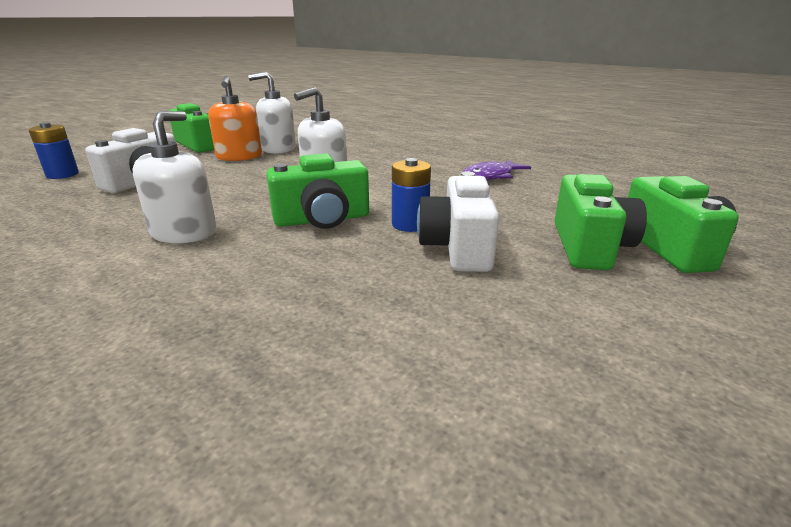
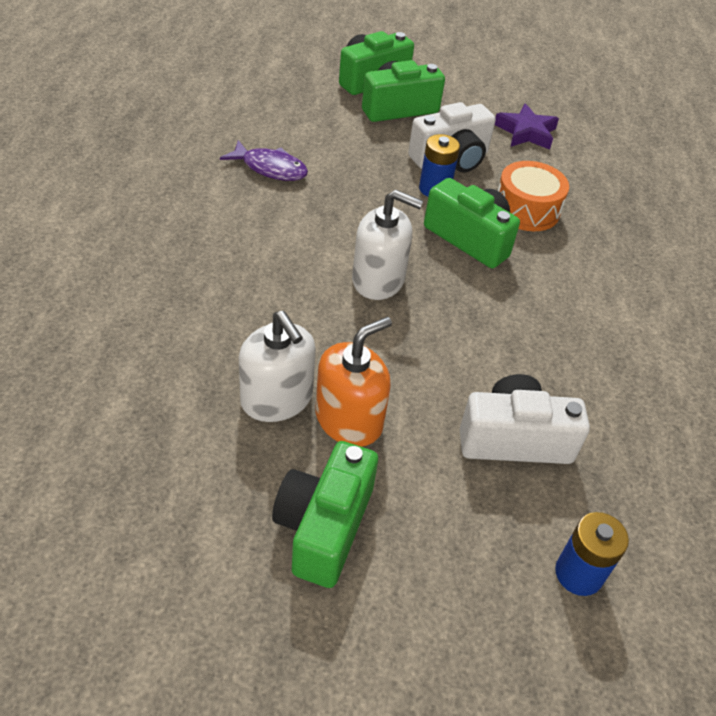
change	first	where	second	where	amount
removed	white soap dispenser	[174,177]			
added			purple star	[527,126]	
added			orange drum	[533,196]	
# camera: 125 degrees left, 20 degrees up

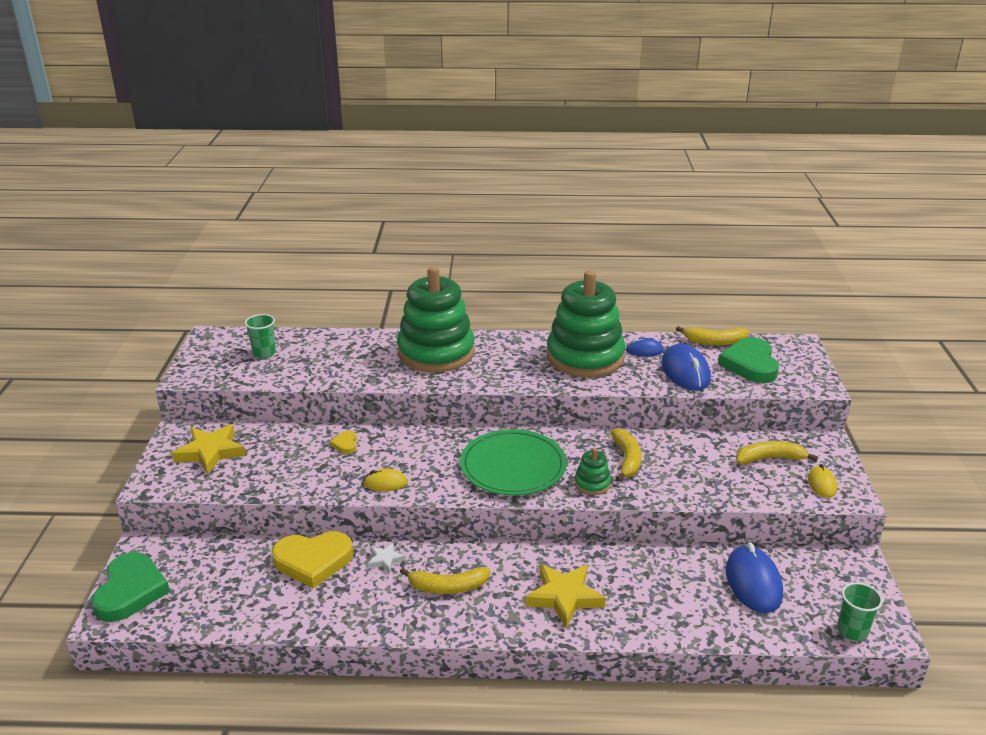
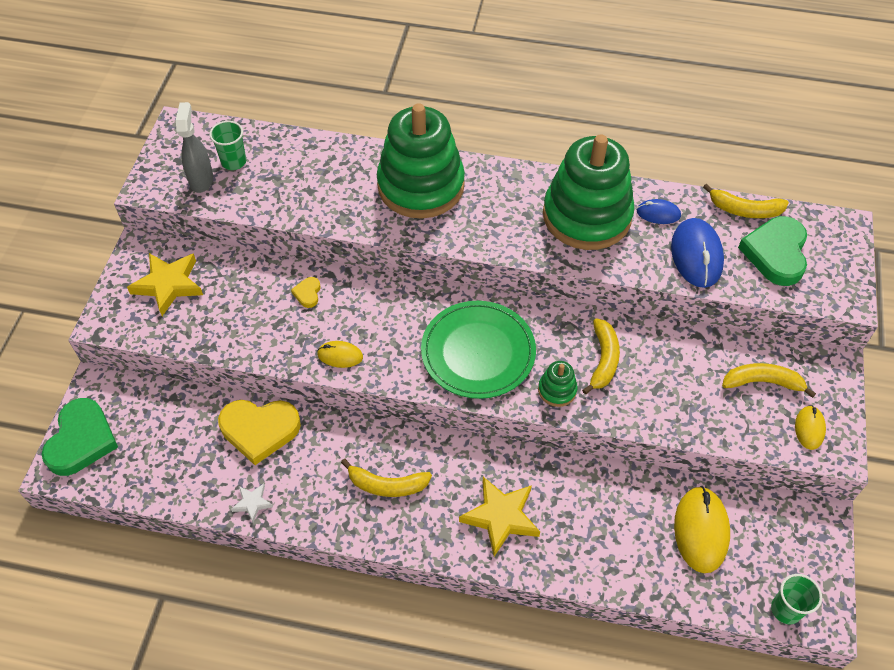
change	first	where	second	where	amount
moved	white star	[386,557]		[252,503]	
recoloured	blue mouse	[754,578]	yellow mouse	[702,529]	
added			grey spray bottle	[194,147]	
# camera: 10 degrees right, 25 degrees up

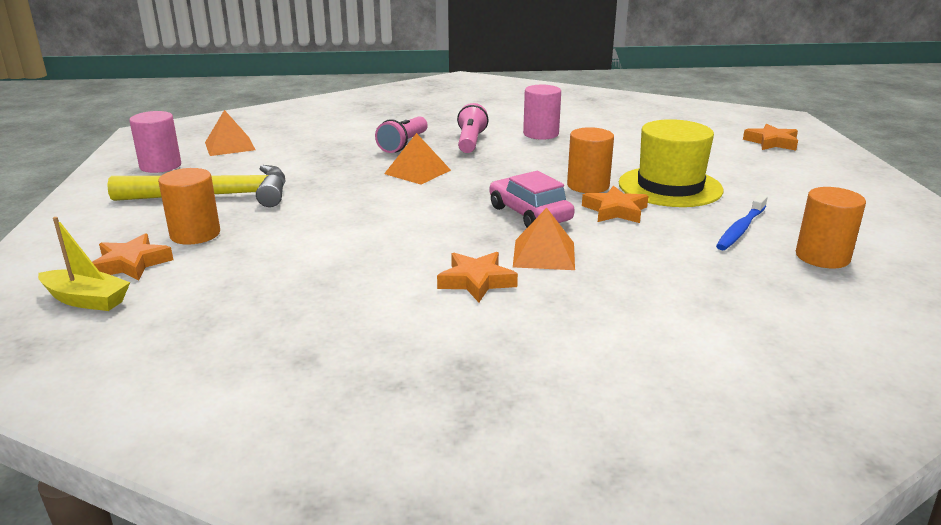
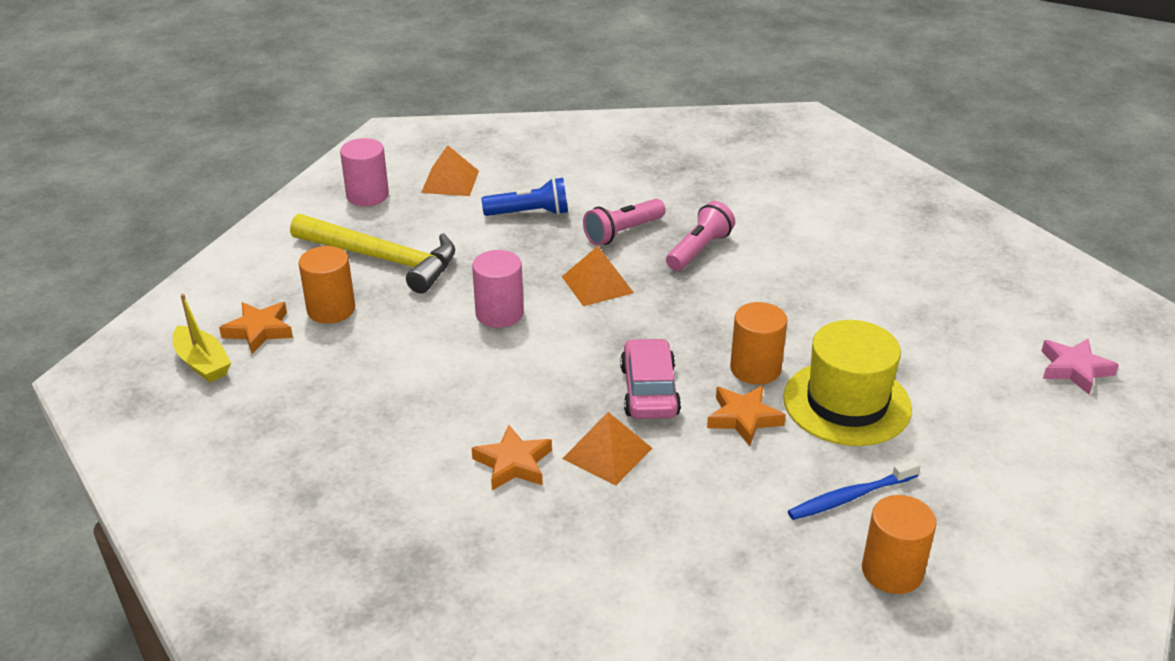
change	first	where	second	where	amount
moved	pink cylinder	[542,112]		[498,289]	
recoloured	orange star	[770,137]	pink star	[1080,366]	
added			blue flashlight	[525,196]	
# camera: 30 degrees right, 10 degrees up

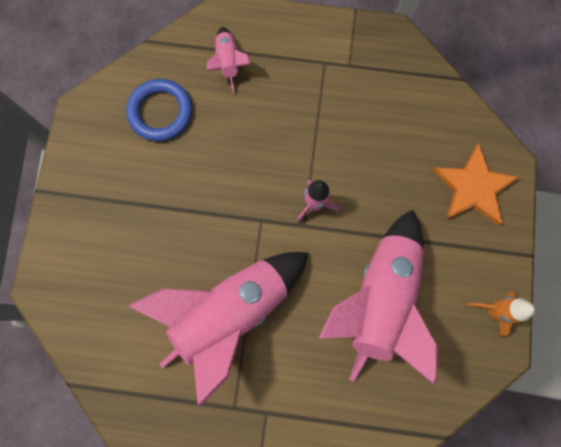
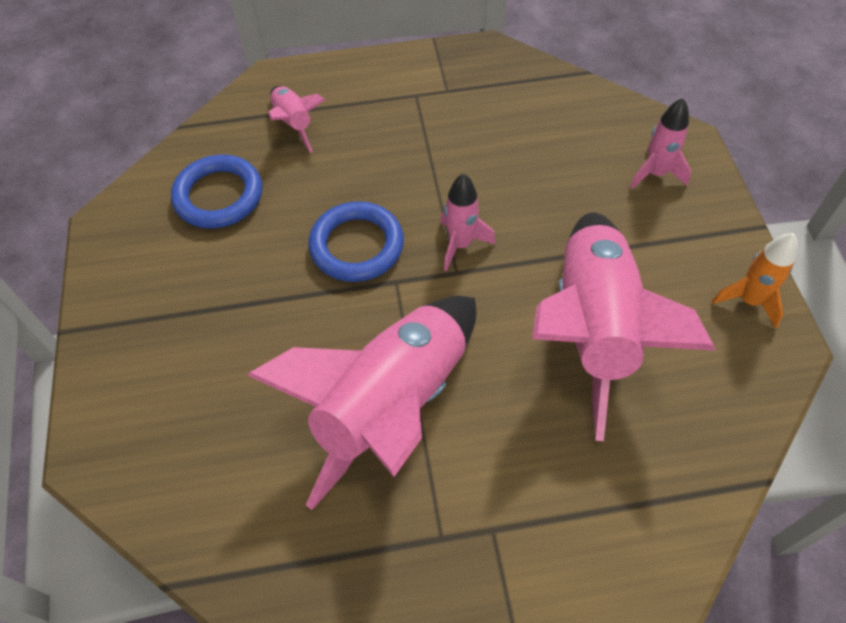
change	first	where	second	where	amount
replaced	orange star	[476,185]	pink rocket	[660,143]	
added			blue ring	[356,241]	
# camera: 15 degrees left, 20 degrees down

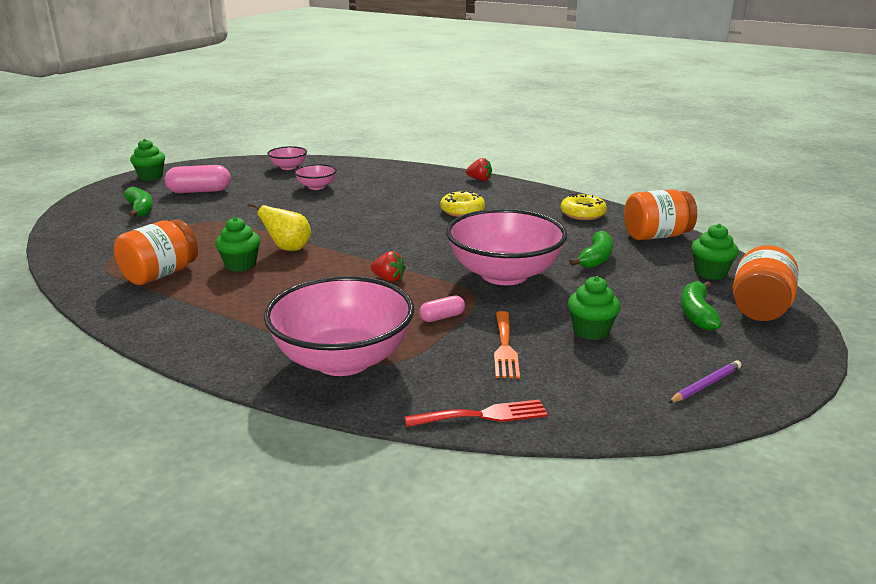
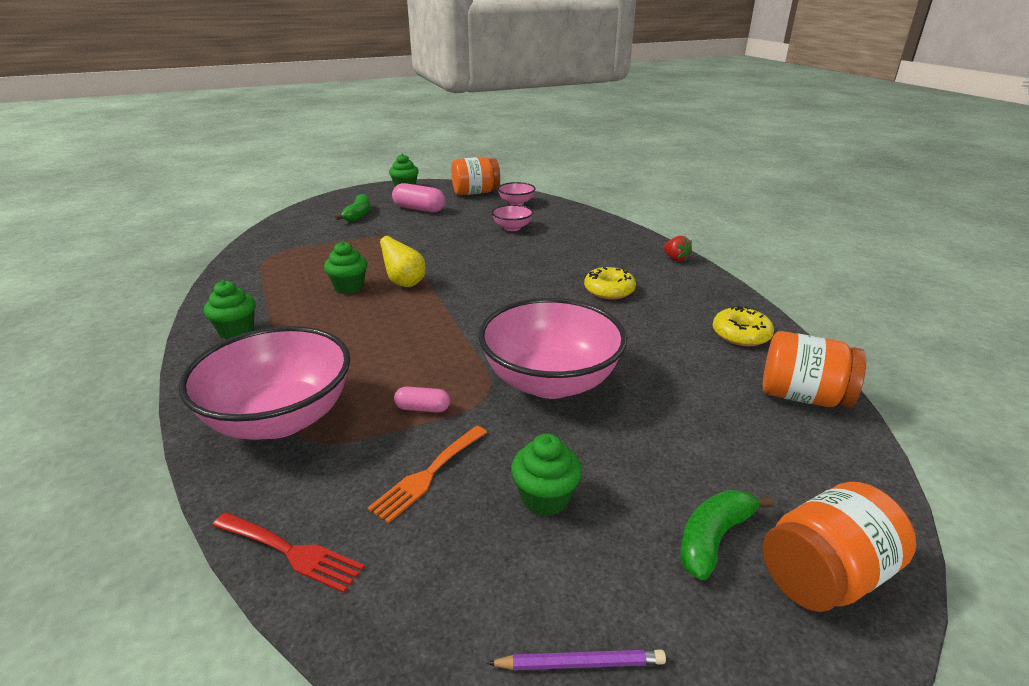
change	first	where	second	where	amount
moved	orange jar	[156,252]		[475,176]	
moved	green cupcake	[715,252]		[229,309]	
removed	green banana	[591,249]			
removed	red strawberry	[388,266]			
# camera: 35 degrees right, 5 degrees up

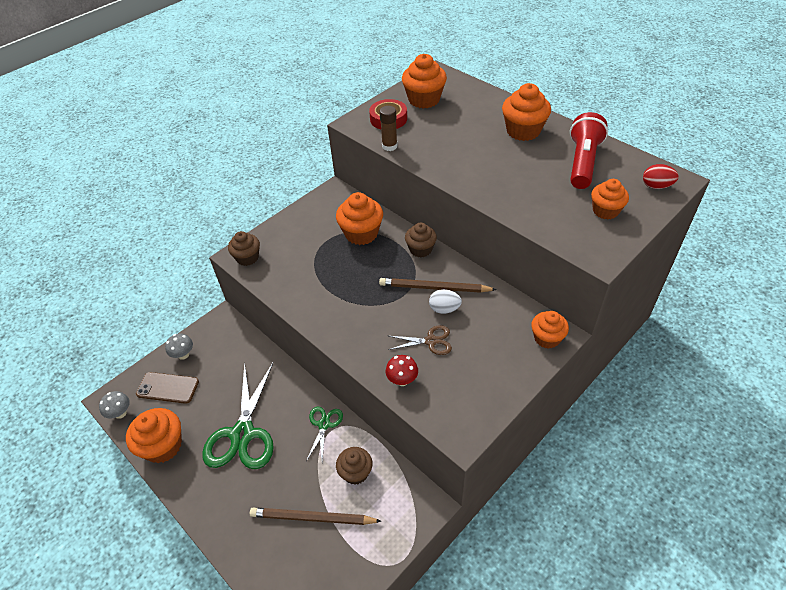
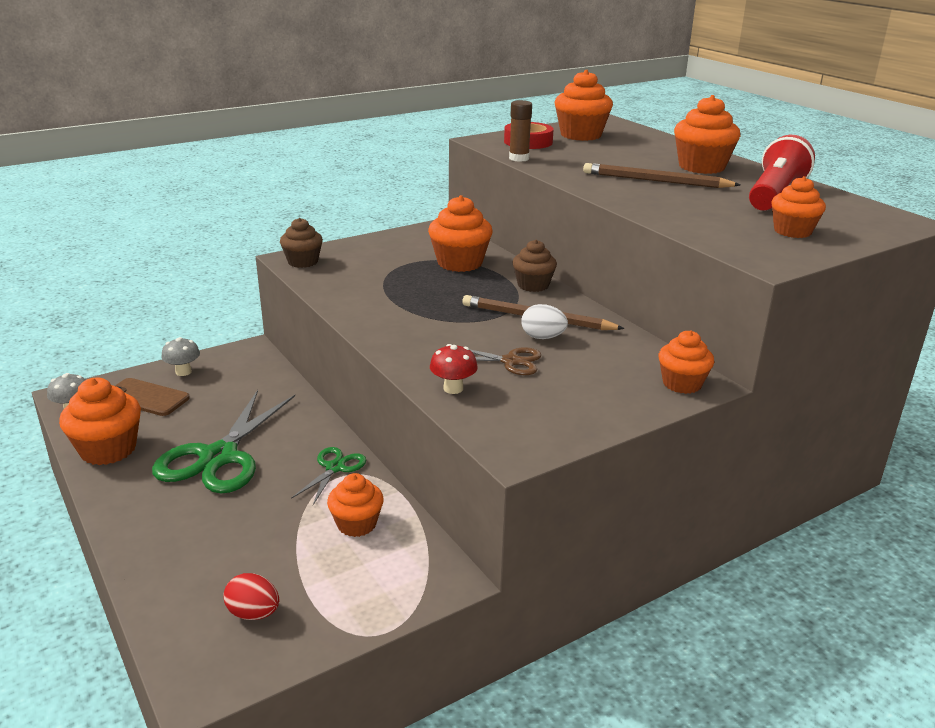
change	first	where	second	where	amount
moved	red egg	[661,176]		[251,596]	
recoloured	brown cupcake	[354,466]	orange cupcake	[355,505]	
moved	brown pencil	[316,516]		[661,175]	
# camera: 10 degrees right, 20 degrees down

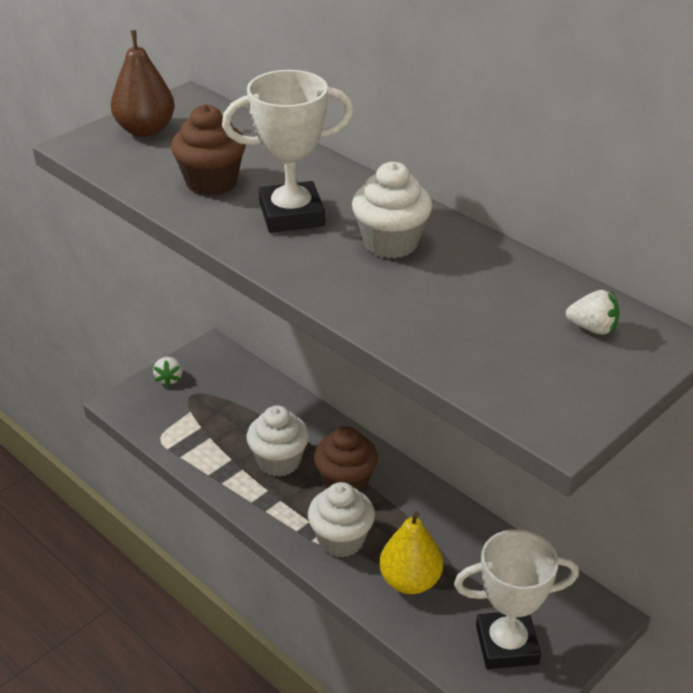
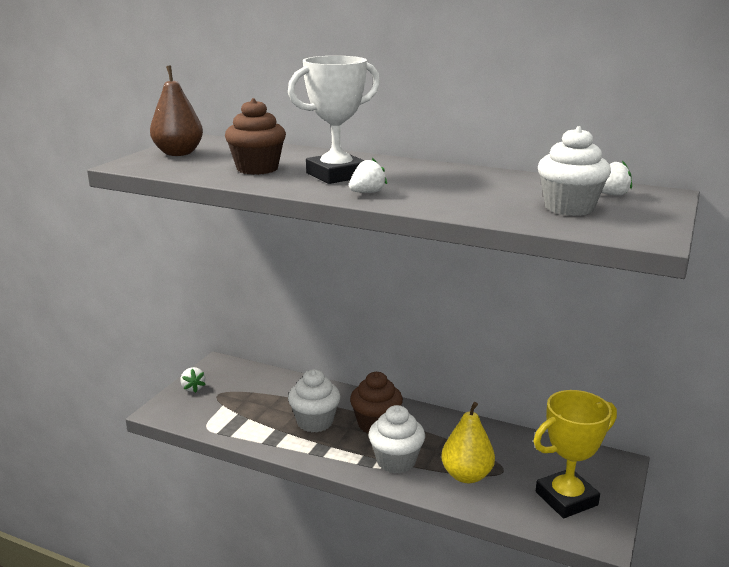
change	first	where	second	where	amount
moved	white cupcake	[392,210]		[574,171]	
recoloured	white trophy	[516,599]	yellow trophy	[575,454]	
added			white strawberry	[368,175]	
# camera: 20 degrees left, 15 degrees down

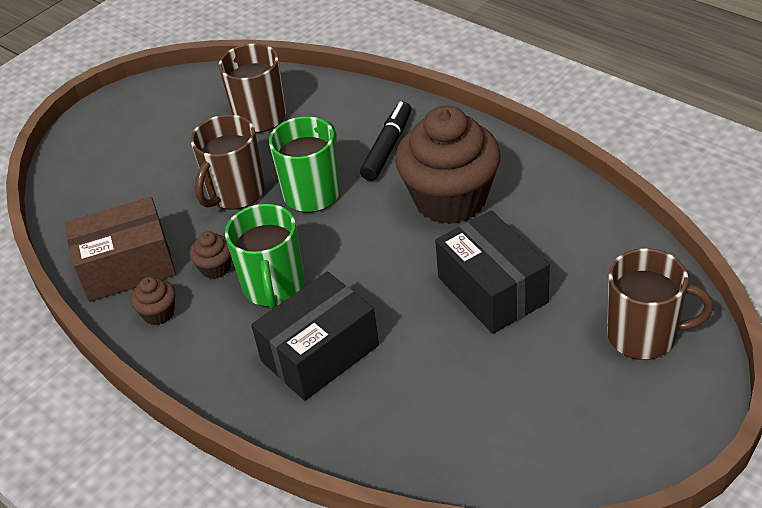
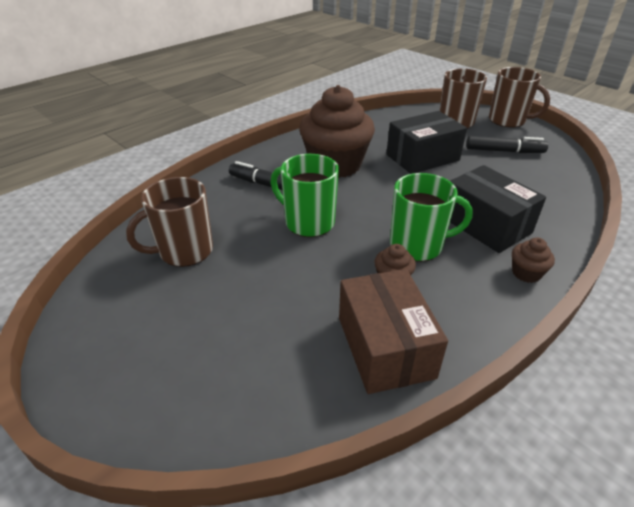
change	first	where	second	where	amount
moved	brown mug	[227,162]		[519,97]	
moved	brown cupcake	[153,301]		[533,260]	
added			black marker	[507,144]	
# camera: 90 degrees left, 5 degrees down

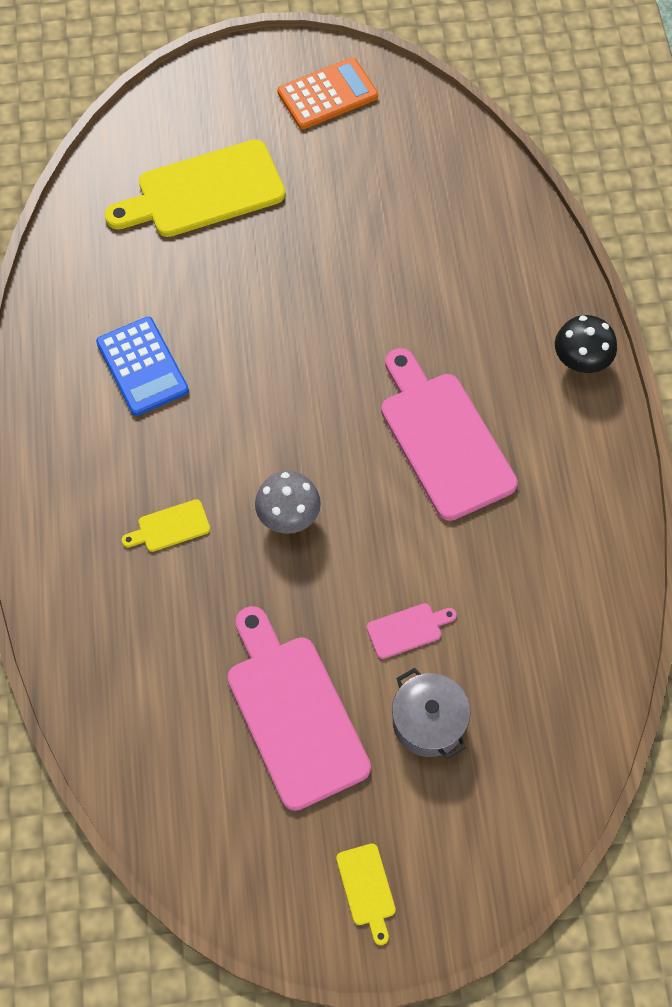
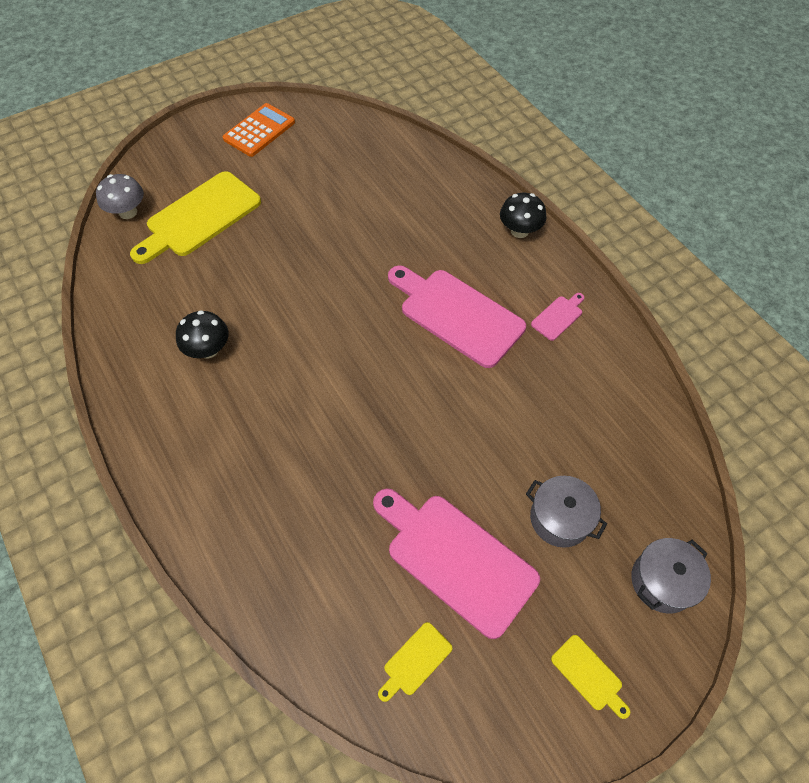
change	first	where	second	where	amount
replaced	blue calculator	[142,366]	black mushroom	[202,334]	
moved	grey mushroom	[288,502]		[120,196]	
moved	yellow cutting board	[166,525]		[415,662]	
moved	pink cutting board	[412,631]		[557,317]	
added			grey pot	[671,576]	
# camera: 25 degrees left, 5 degrees down

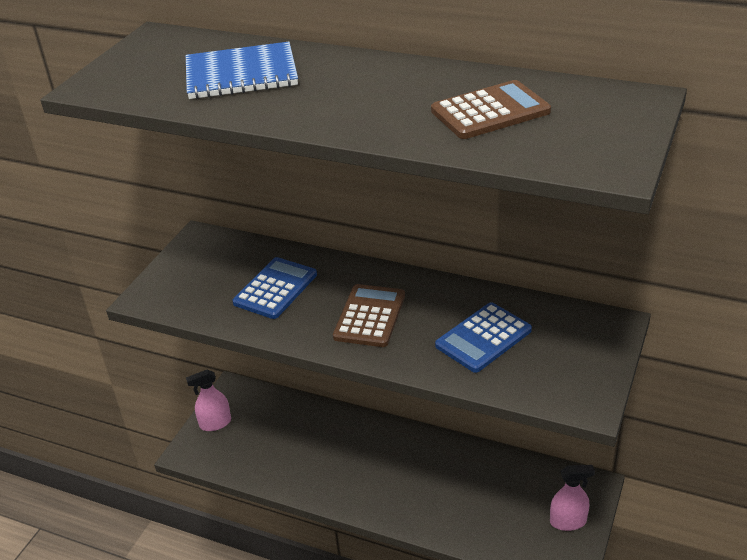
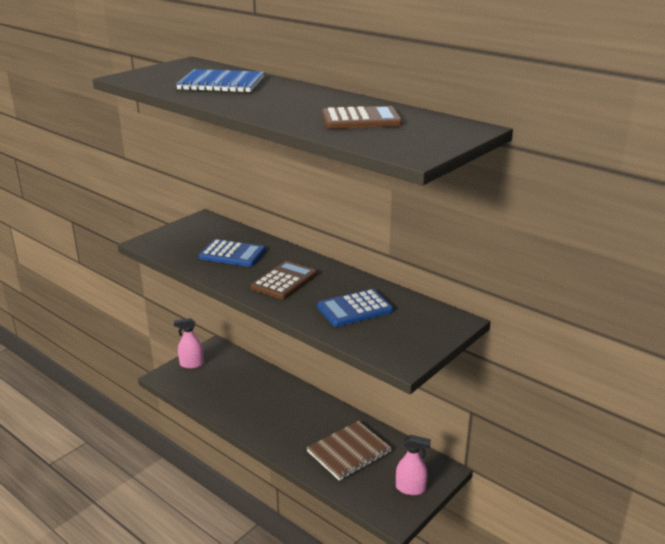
change	first	where	second	where	amount
turned	blue calculator	[275,288]		[232,253]	60 degrees clockwise
added			brown notebook	[349,451]	
# camera: 15 degrees right, 10 degrees down

